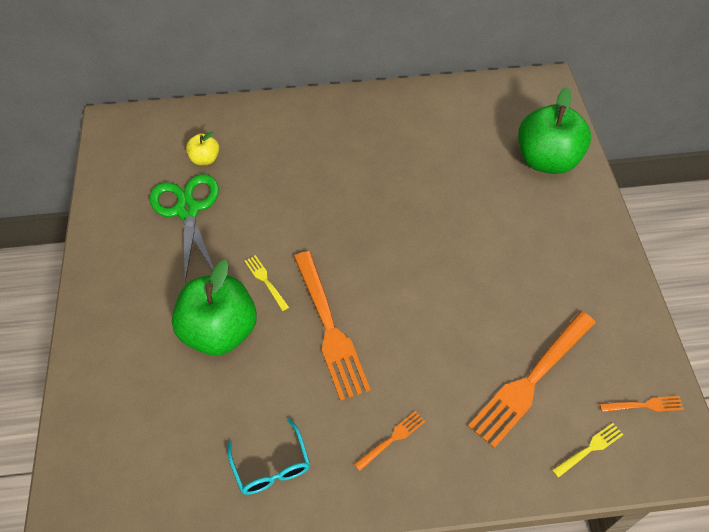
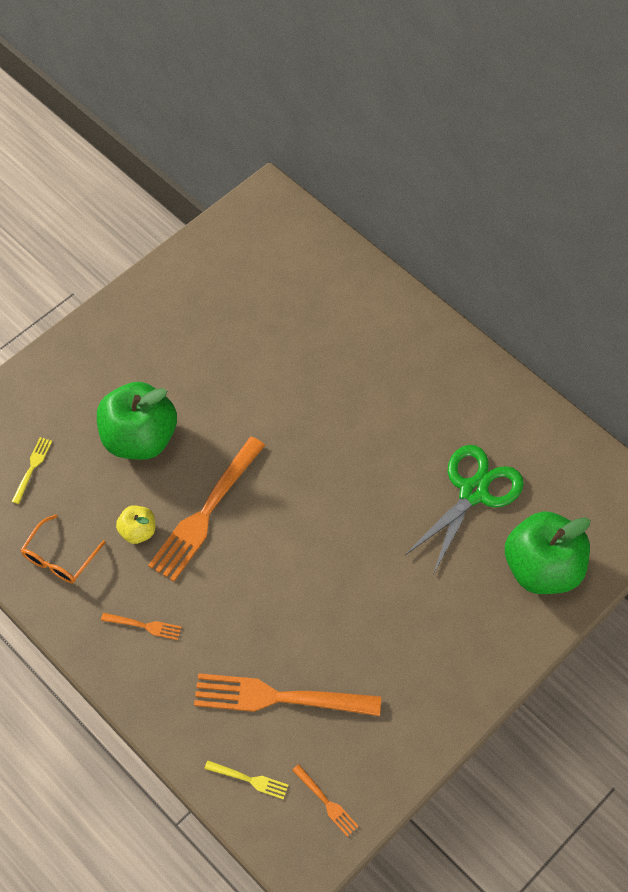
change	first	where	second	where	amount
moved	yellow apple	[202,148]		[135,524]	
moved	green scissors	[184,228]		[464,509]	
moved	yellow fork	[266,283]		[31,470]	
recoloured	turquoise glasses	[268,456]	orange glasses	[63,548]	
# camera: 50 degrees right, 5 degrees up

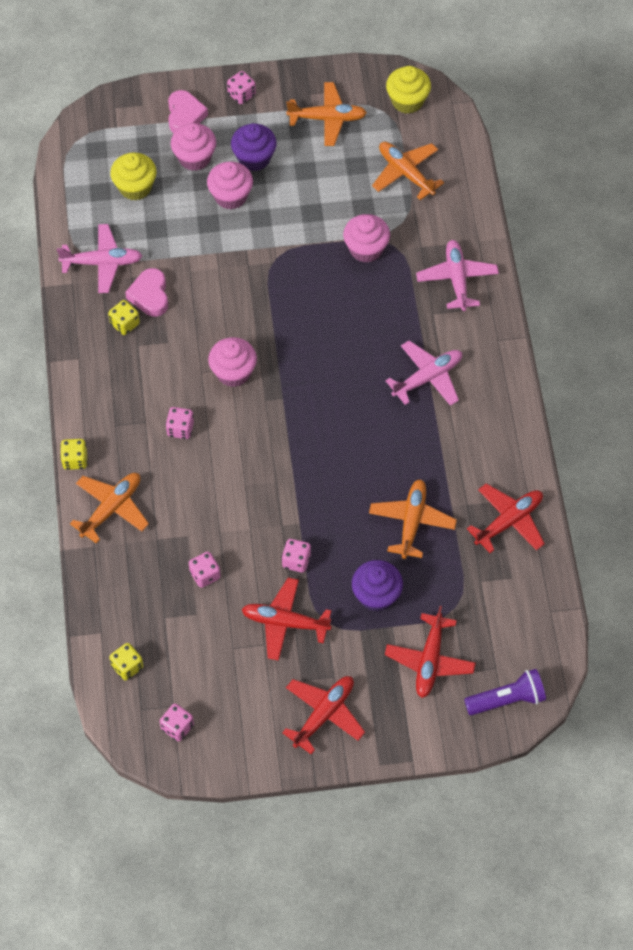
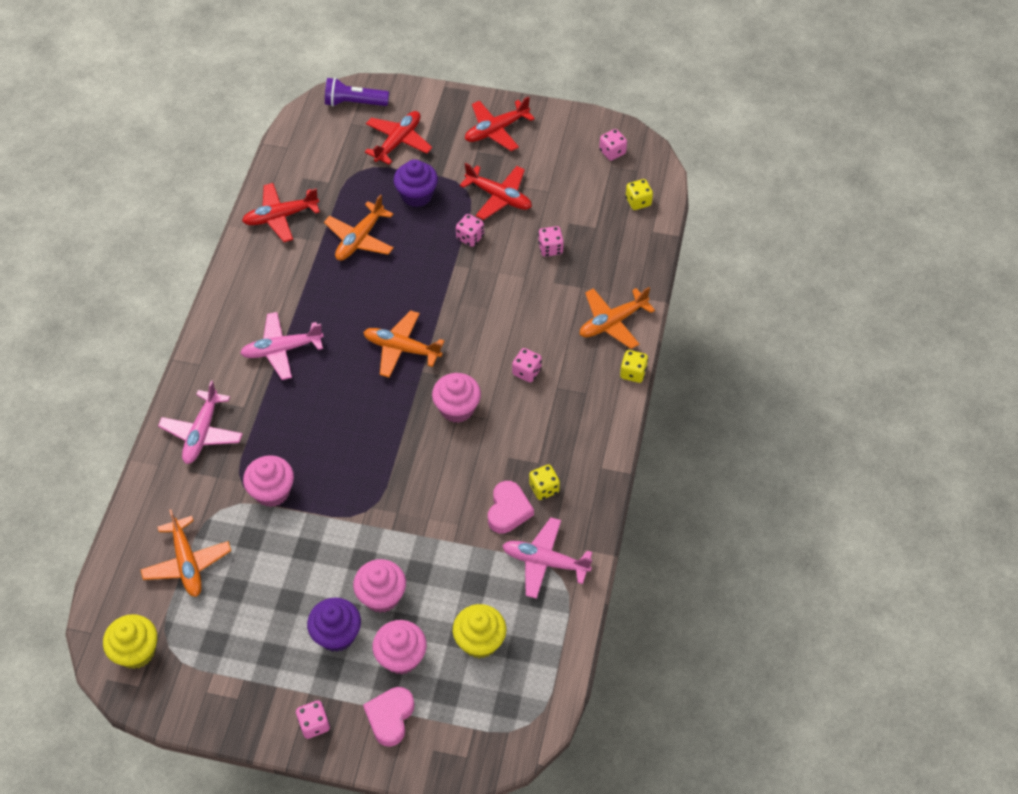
change	first	where	second	where	amount
moved	orange plane	[326,114]		[403,344]	
# camera: 160 degrees left, 5 degrees down

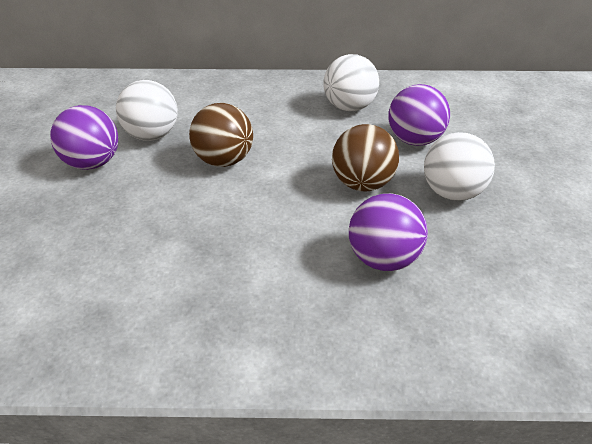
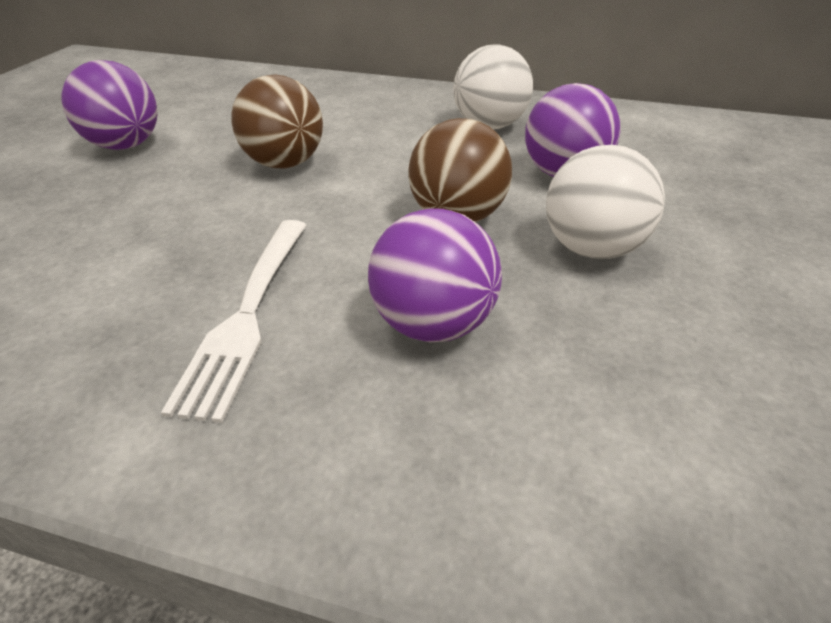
change	first	where	second	where	amount
removed	white ball	[147,110]			
added			white fork	[233,321]	
# camera: 15 degrees right, 0 degrees up

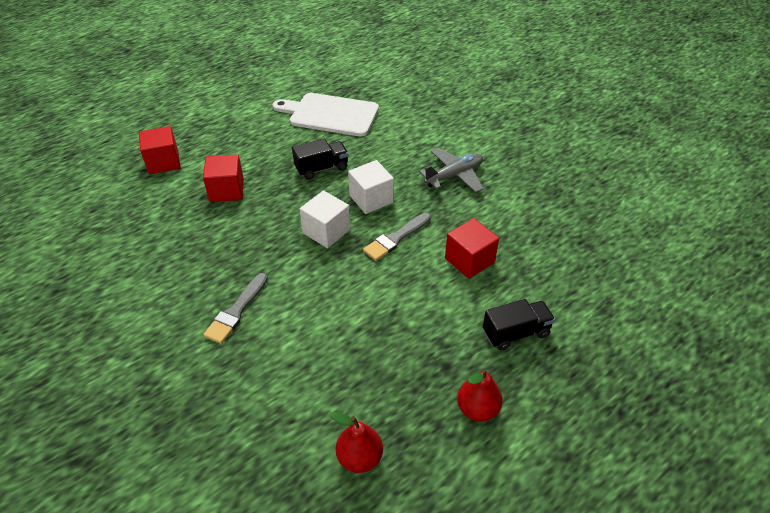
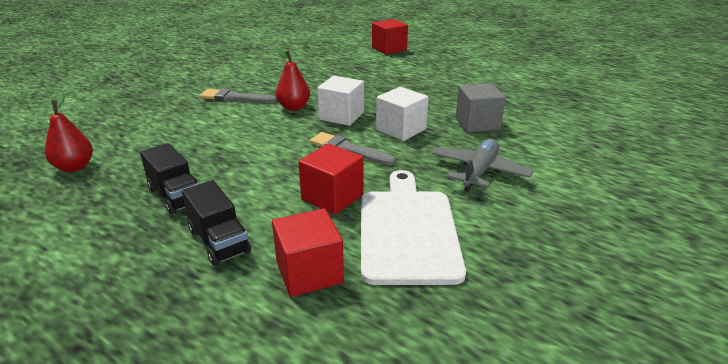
change	first	where	second	where	amount
moved	white cutting board	[326,115]		[413,227]	
moved	black truck	[320,159]		[170,178]	
turned	grey plane	[451,170]		[482,165]	105 degrees counterclockwise
moved	red cube	[223,178]		[308,252]	
moved	red pear	[480,395]		[292,79]	
added			grey cube	[481,107]	
# camera: 75 degrees right, 15 degrees down

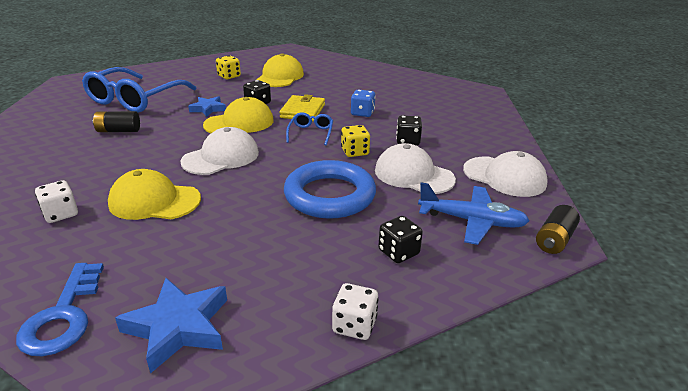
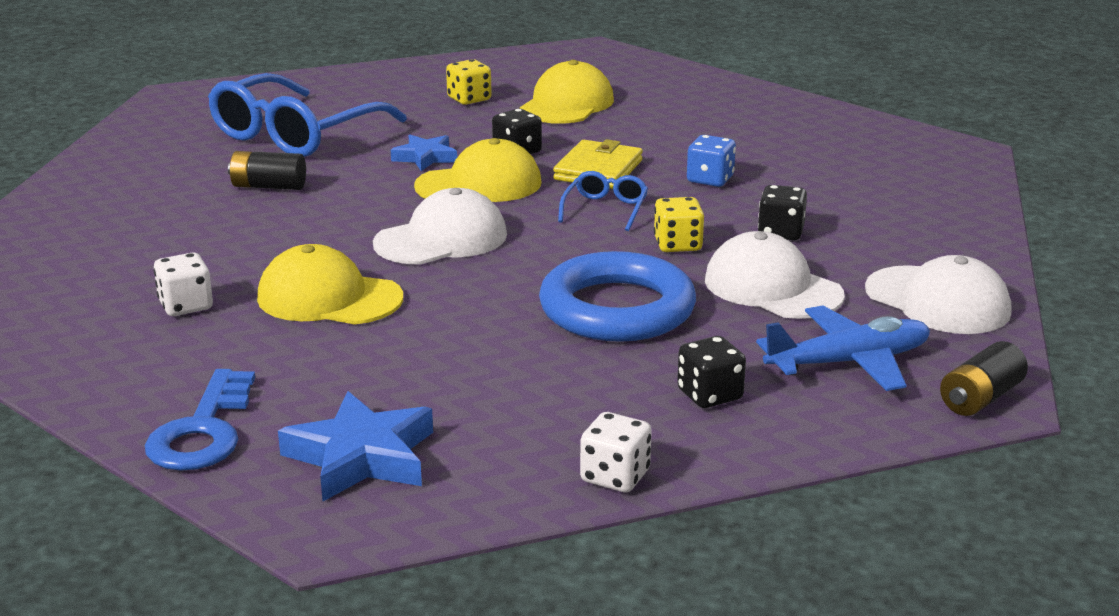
change	first	where	second	where	amount
turned	blue plane	[473,213]		[843,348]	45 degrees counterclockwise
# camera: 10 degrees right, 5 degrees down

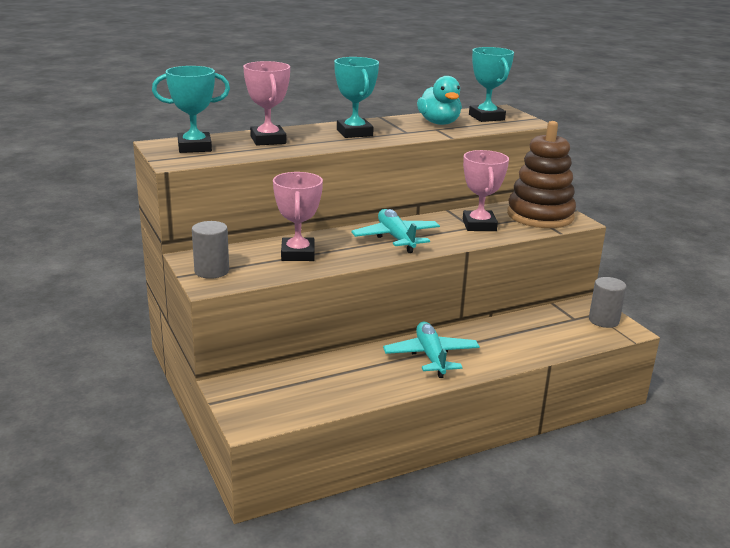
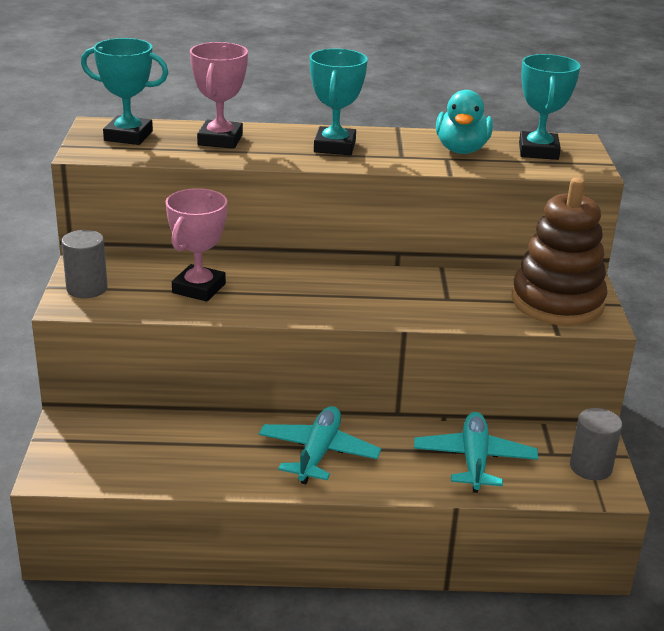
change	first	where	second	where	amount
removed	pink trophy	[486,190]			
moved	turquoise plane	[395,231]		[476,452]	
# camera: 25 degrees right, 5 degrees up

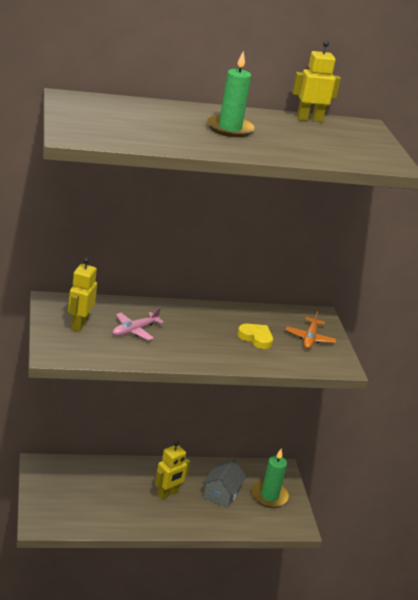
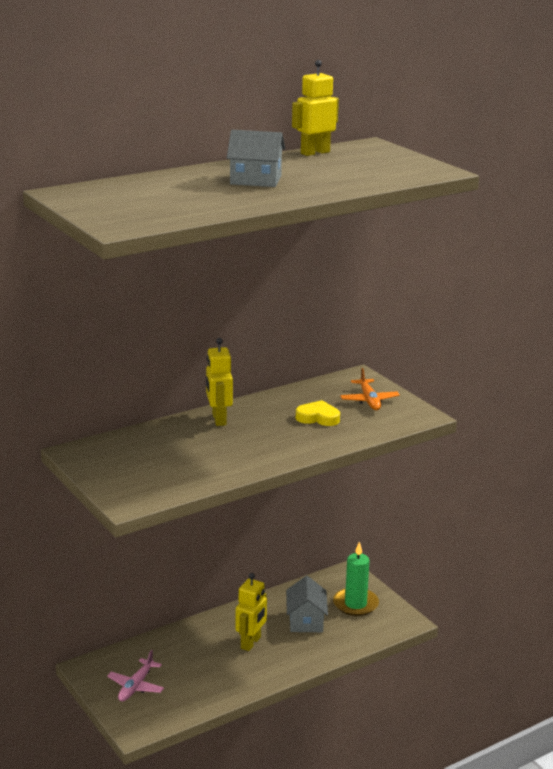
change	first	where	second	where	amount
replaced	green candle	[231,94]	grey house	[256,158]	
moved	yellow robot	[82,295]		[219,382]	
moved	pink plane	[138,323]		[135,676]	
# camera: 20 degrees left, 5 degrees down

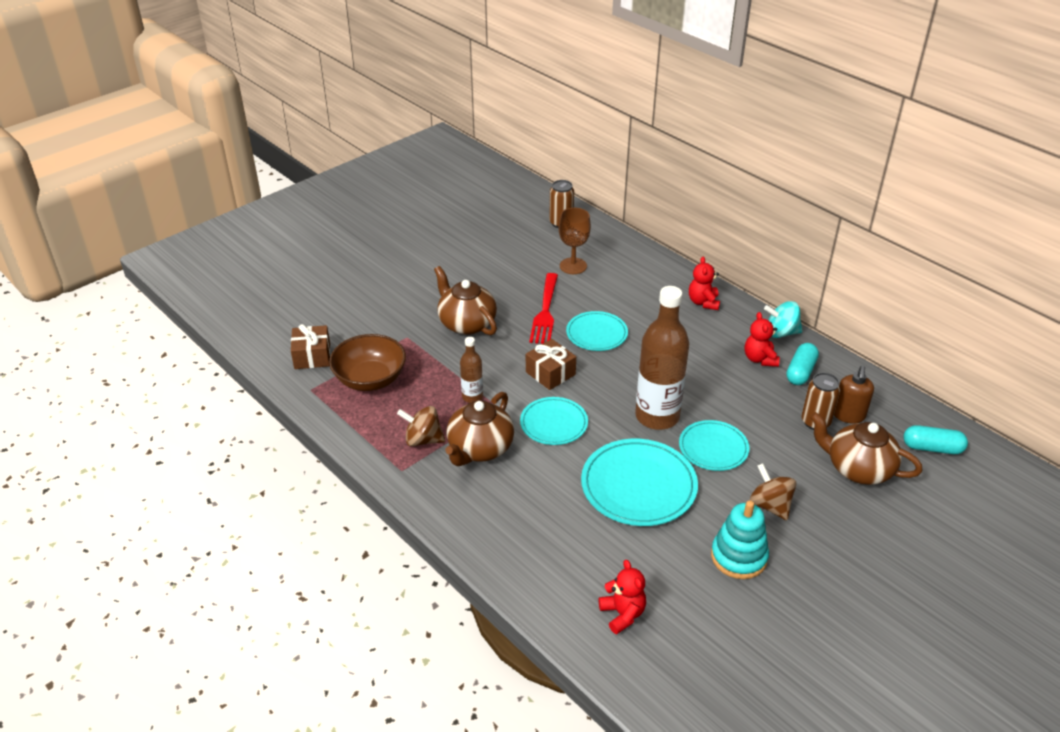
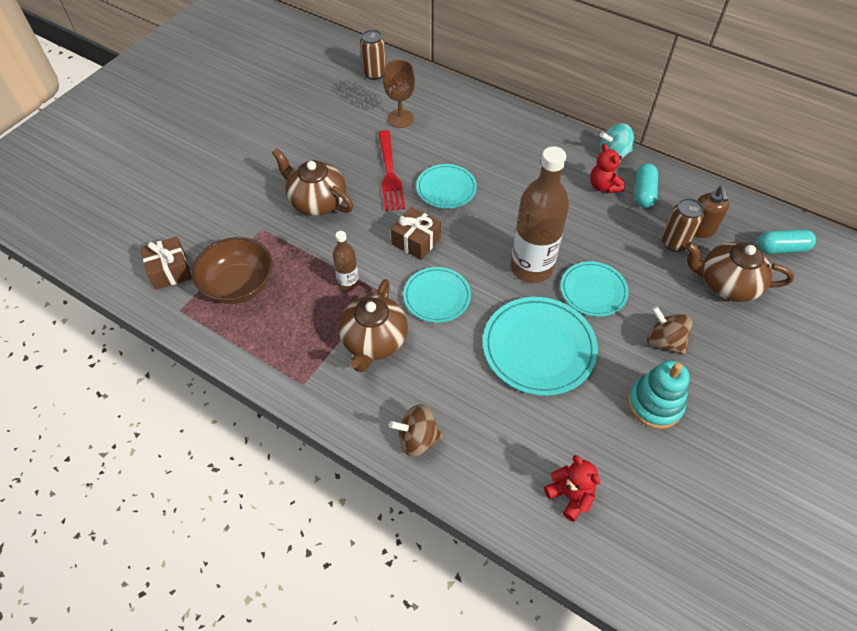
change	first	where	second	where	amount
removed	red teddy bear	[704,283]			
moved	brown spinning top	[421,426]		[416,430]	
# camera: 15 degrees left, 15 degrees up

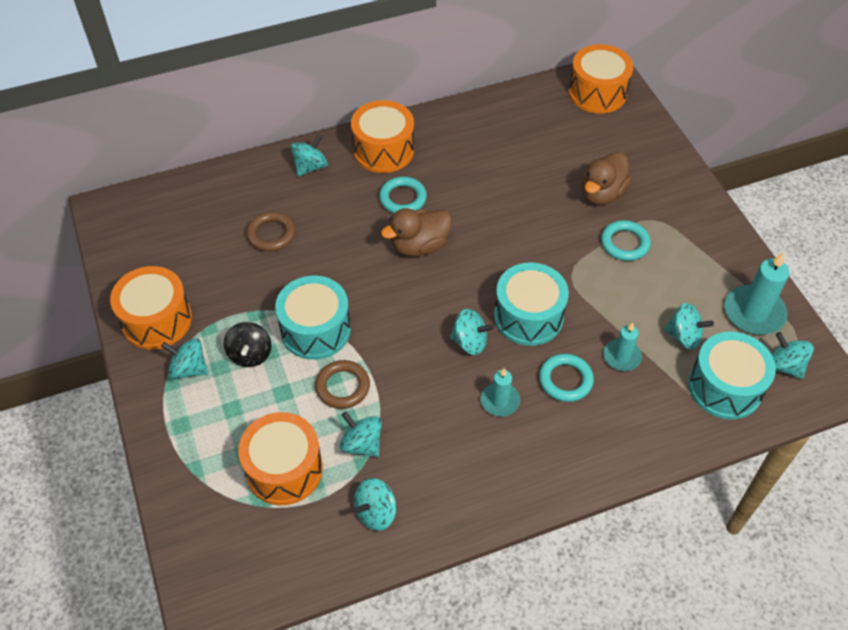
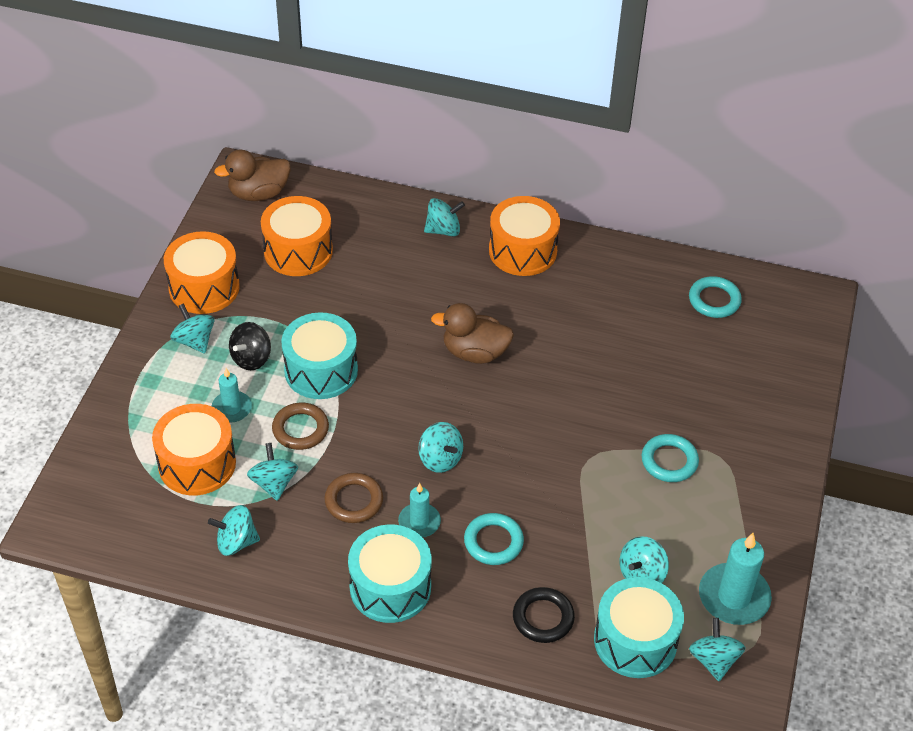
change	first	where	second	where	amount
moved	orange drum	[600,79]		[297,236]	
moved	brown duck	[606,178]		[252,175]	
moved	turquoise ring	[403,195]		[715,297]	
moved	brown ring	[271,232]		[353,498]	
moved	turquoise drum	[531,304]		[390,573]	
turned	turquoise spinning top	[689,326]		[644,559]	75 degrees clockwise
moved	turquoise candle	[622,346]		[232,395]	
added			black ring	[544,615]	
# camera: 35 degrees right, 5 degrees down

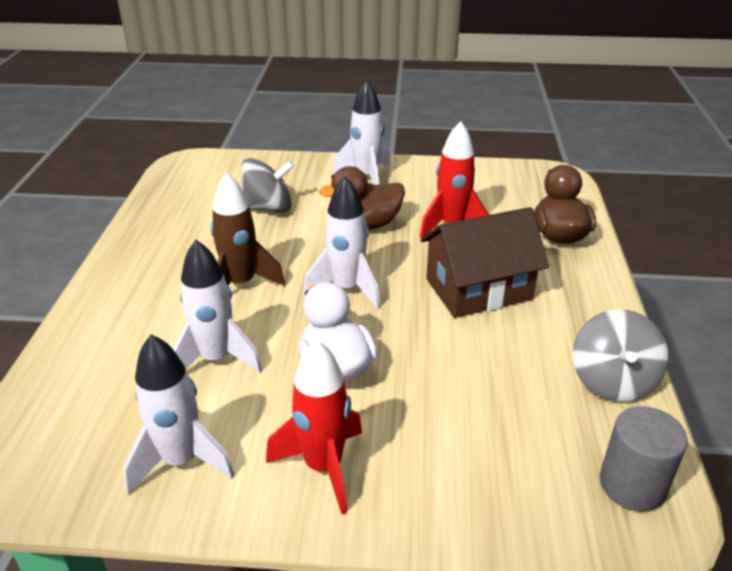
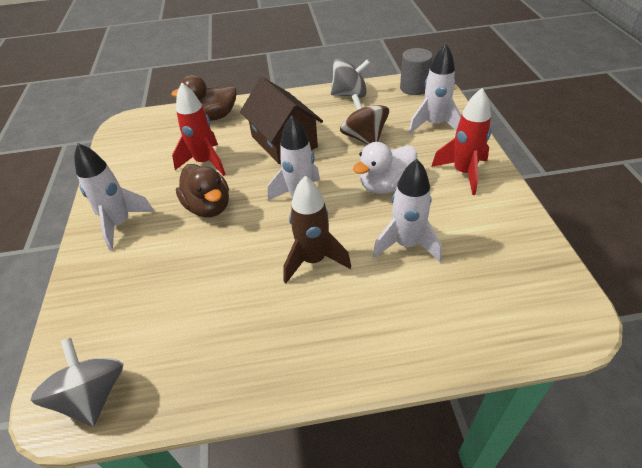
change	first	where	second	where	amount
moved	grey spinning top	[267,185]		[77,382]	
moved	white rocket	[179,414]		[434,89]	
added			brown spinning top	[364,119]	
# camera: 100 degrees left, 10 degrees up

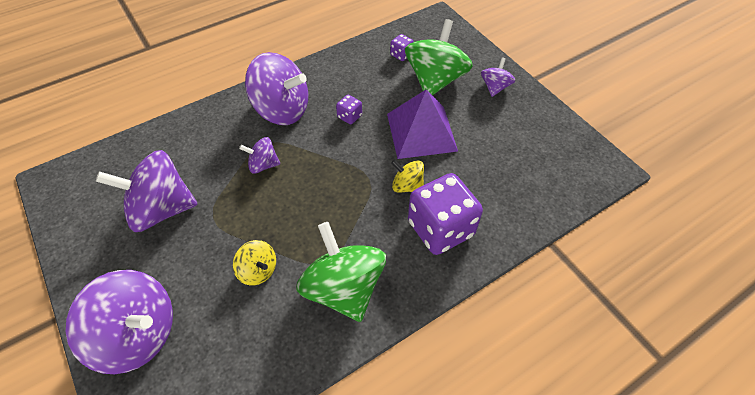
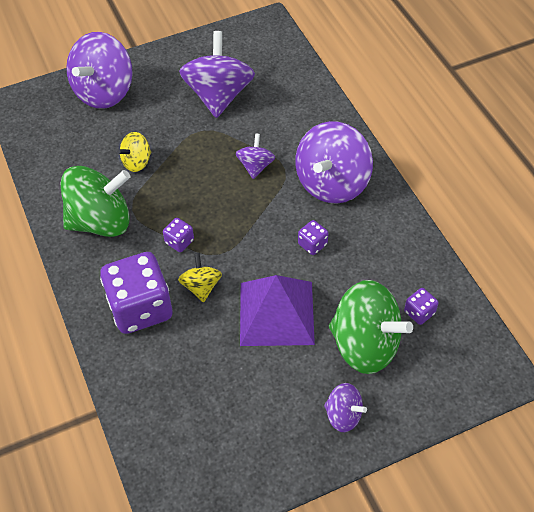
change	first	where	second	where	amount
turned	yellow spinning top	[407,176]		[200,277]	45 degrees counterclockwise
added			purple dice	[178,235]	
# camera: 100 degrees right, 0 degrees up

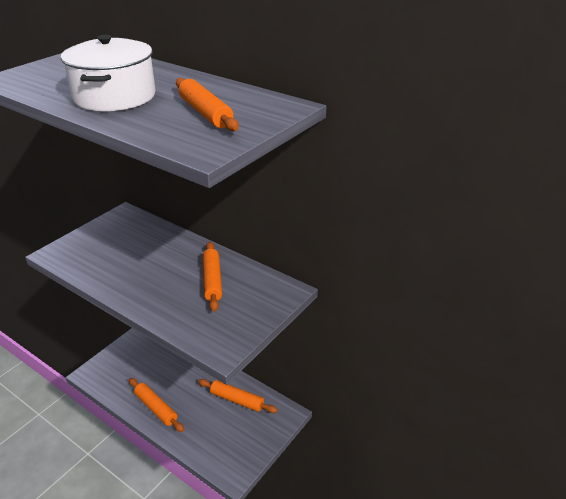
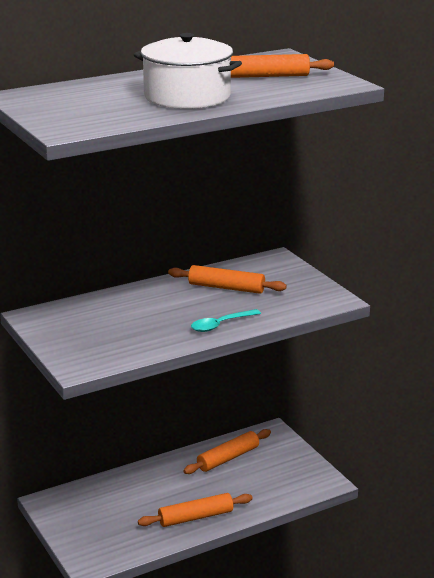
change	first	where	second	where	amount
added			turquoise spoon	[226,320]	
# camera: 65 degrees left, 10 degrees down

